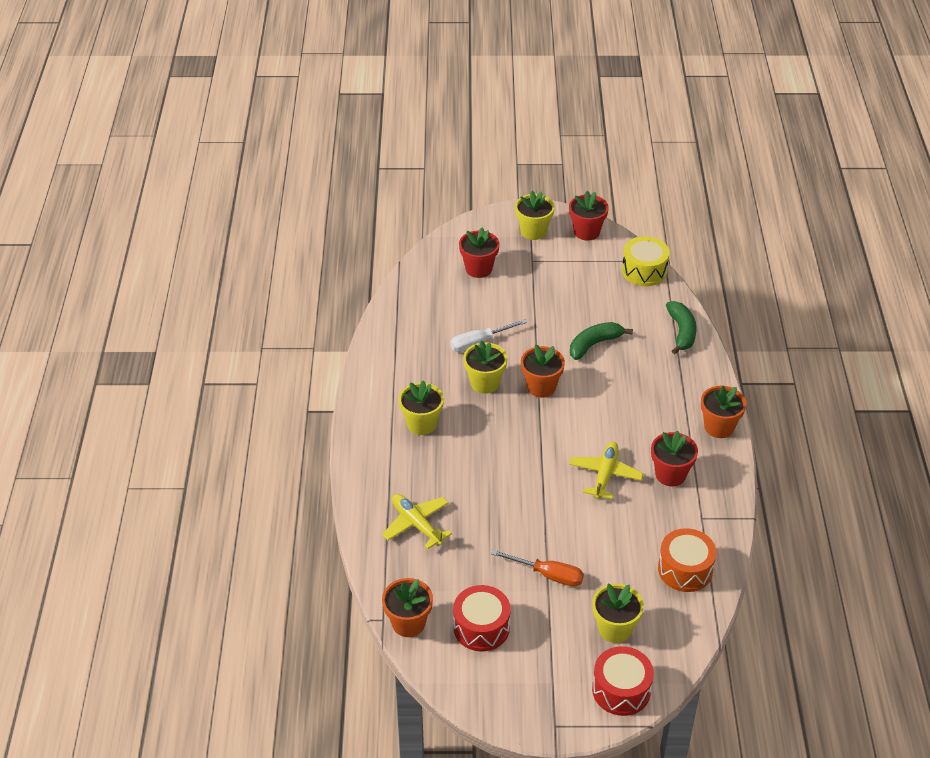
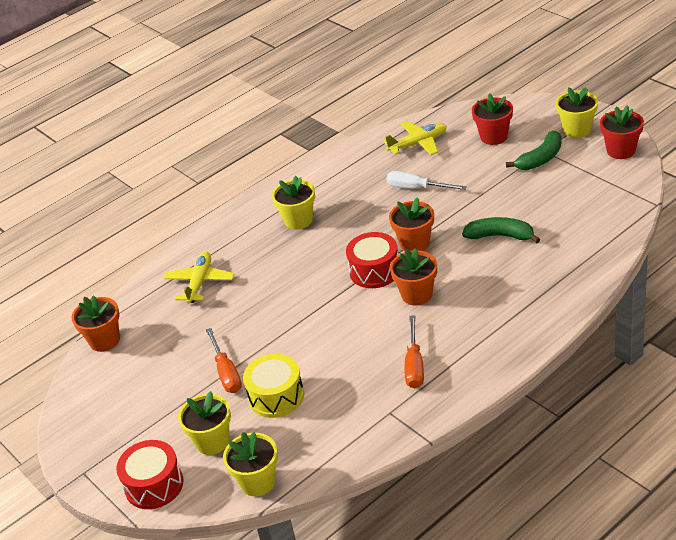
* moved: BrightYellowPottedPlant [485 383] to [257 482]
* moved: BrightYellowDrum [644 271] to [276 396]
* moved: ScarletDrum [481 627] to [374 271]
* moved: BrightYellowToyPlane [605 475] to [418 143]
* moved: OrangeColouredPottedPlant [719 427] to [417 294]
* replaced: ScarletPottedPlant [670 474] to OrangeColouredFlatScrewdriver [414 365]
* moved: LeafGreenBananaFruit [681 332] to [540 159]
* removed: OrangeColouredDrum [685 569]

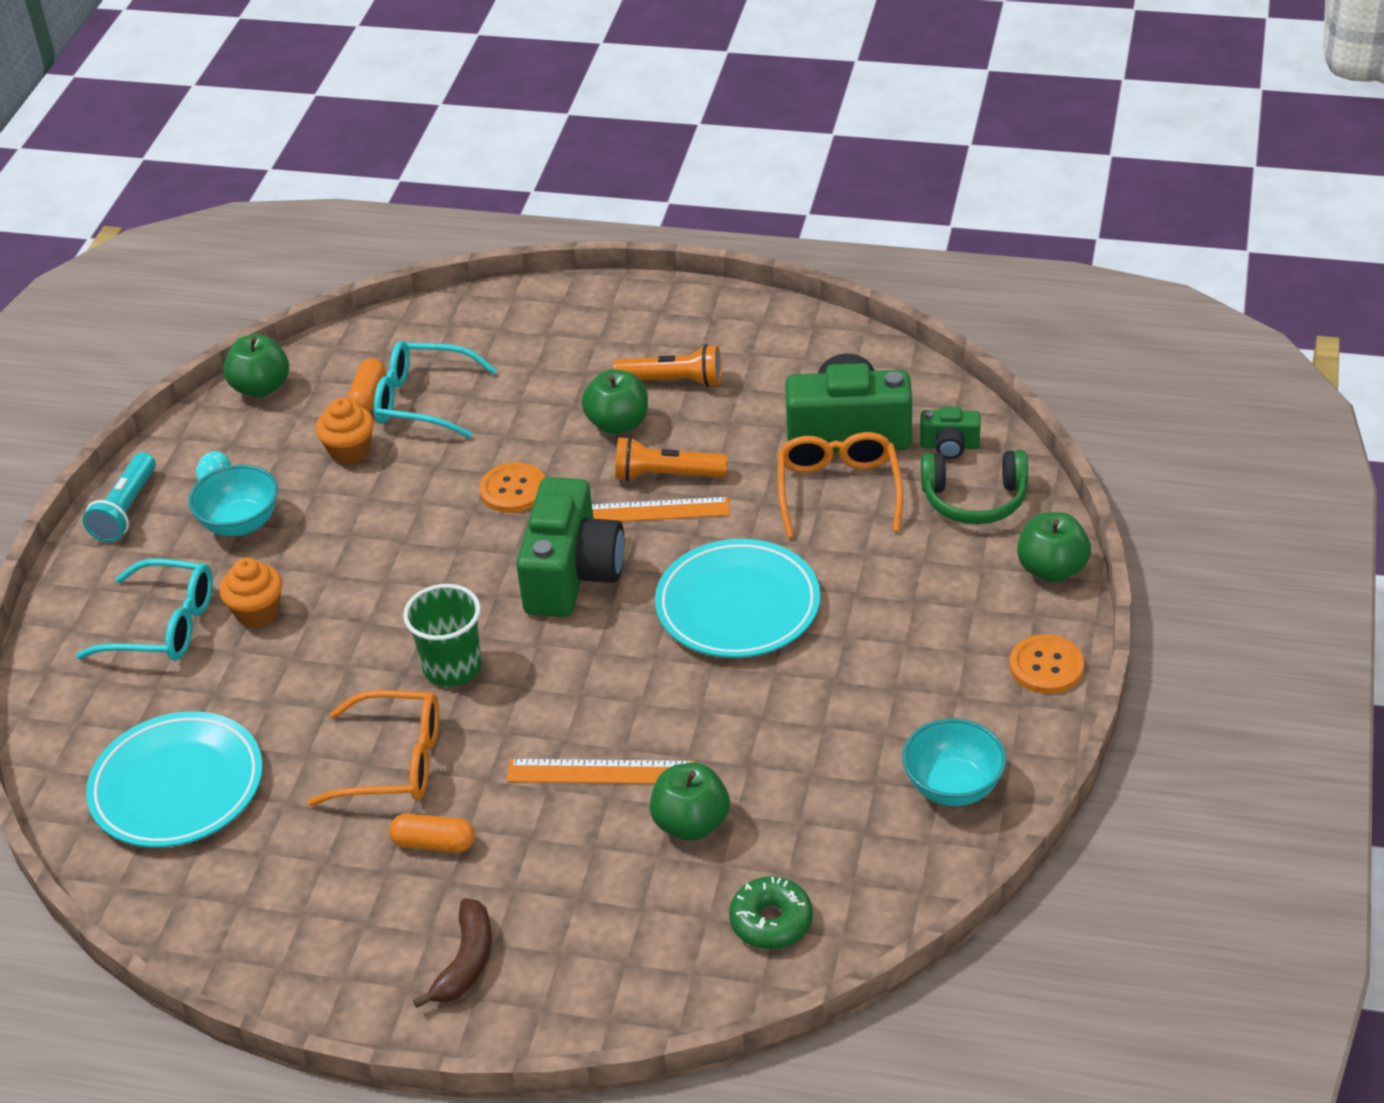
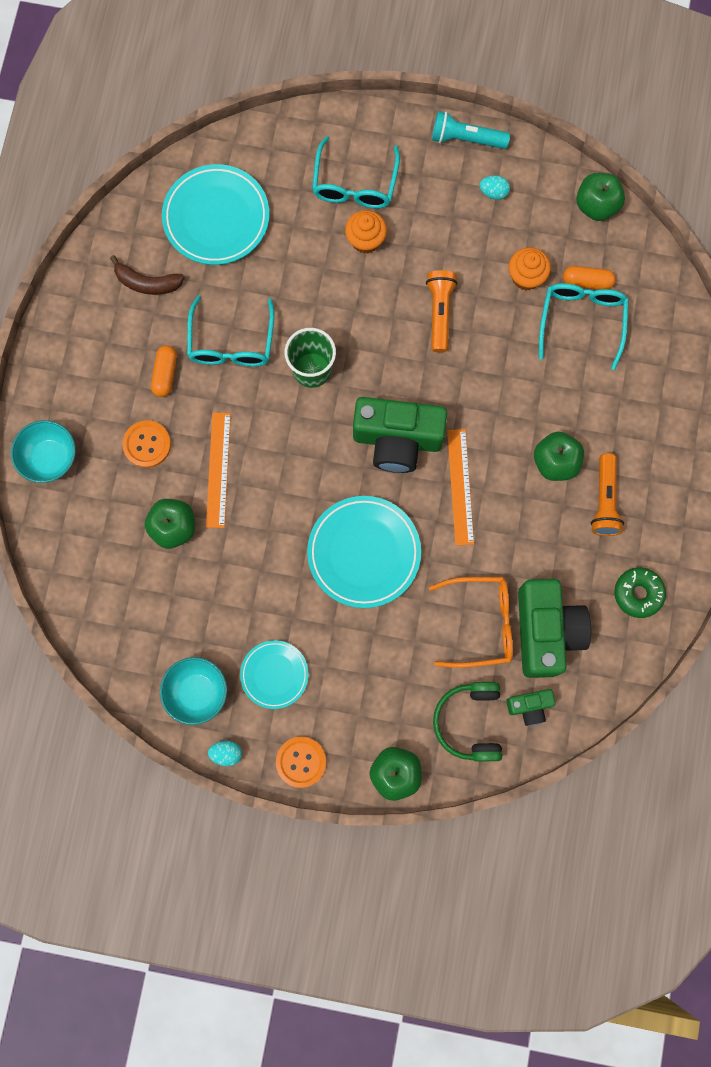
* moved: TealDeepDish [240 523] to [50 458]
* moved: DarkBrownBananaFruit [466 962] to [147 283]
* moved: OrangeColouredShirtButton [513 490] to [147 444]
* recoloured: OrangeColouredGlasses [394 762] to TealGlasses [231 343]
* added: TealToyEgg [226 753]
* added: TealDinnerPlate [274 674]
* moved: OrangeColouredFlashlight [666 475] to [439 313]
* turned: LeafGreenPhotoCamera [949 446] = [529 707] 105 degrees counterclockwise
* moved: LeafGreenDonut [771 921] to [638 593]

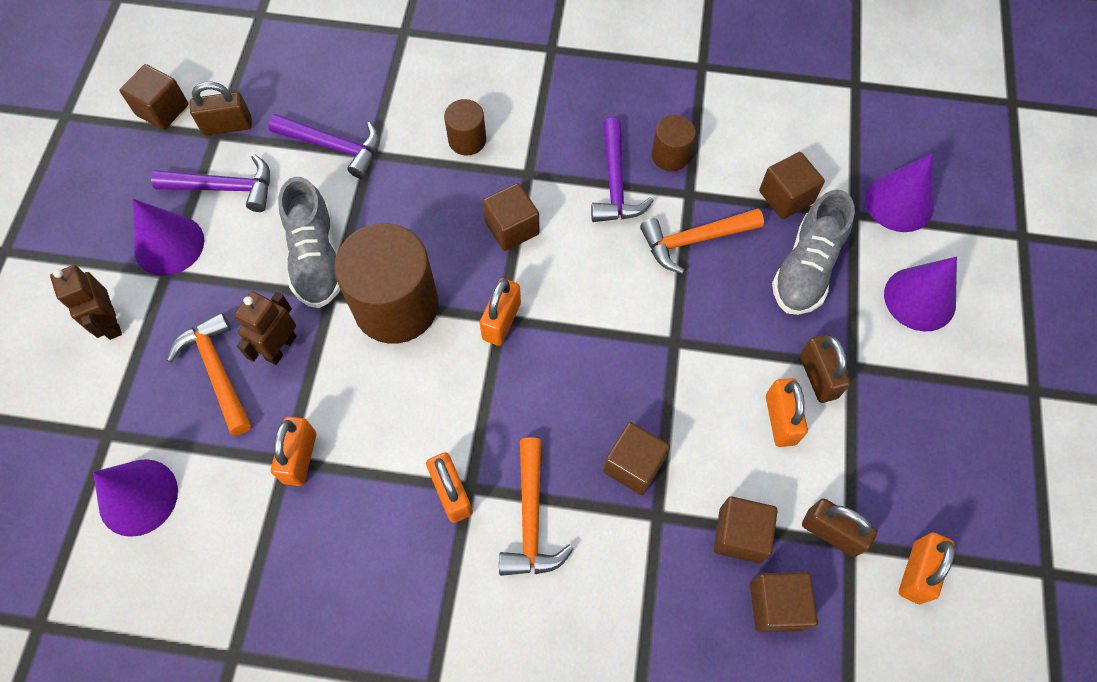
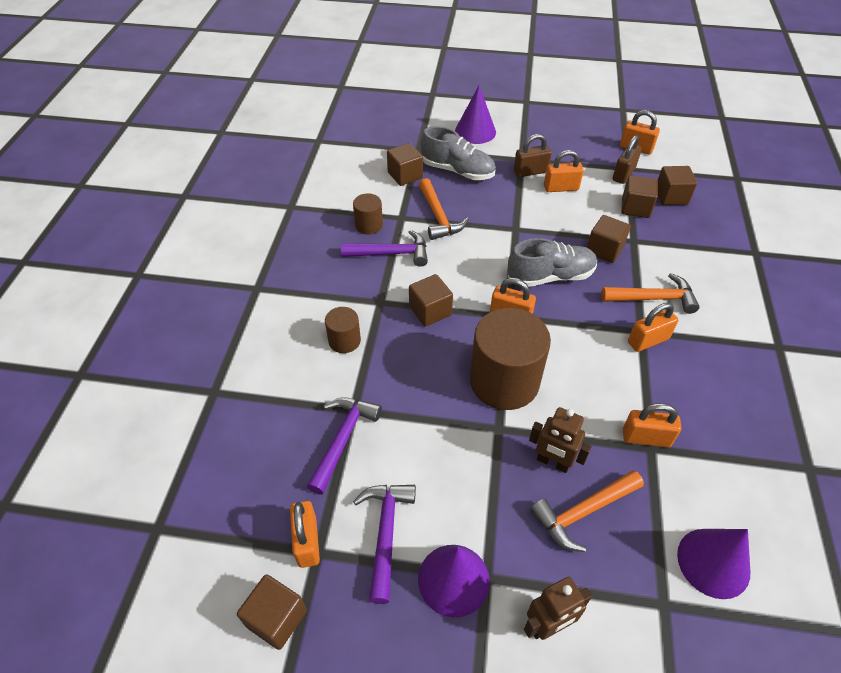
* recoloured: DarkBrownSmallLock [227 126] to OrangeColouredSmallLock [307 542]
* moved: AshGreySneaker [316 258] to [550 276]
* removed: VioletCone [899 202]

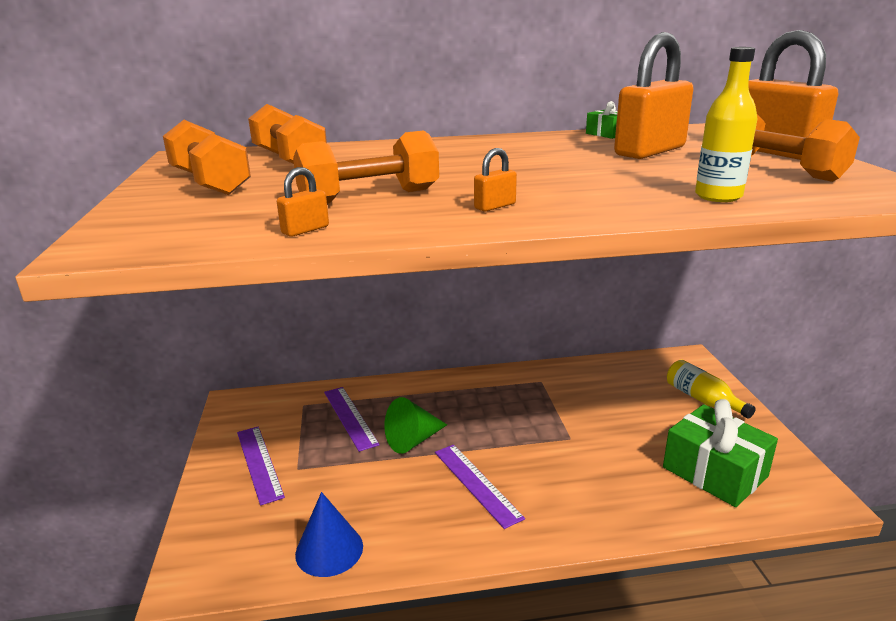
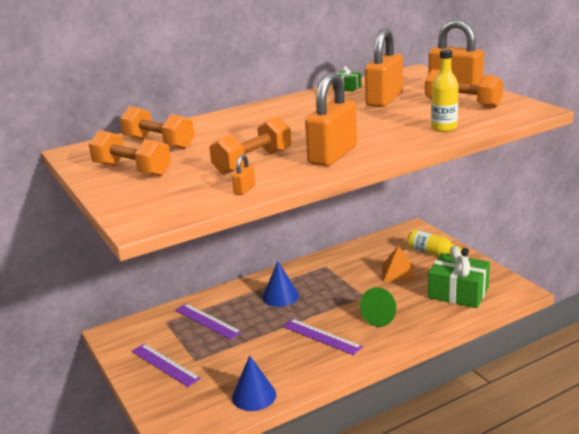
* added: RoyalBlueCone [280 296]
* resized: OrangeColouredSmallLock [495 206] = [332 155] x2.47
* moved: LeafGreenCone [413 440] to [382 317]
* added: OrangeColouredPyramid [398 273]

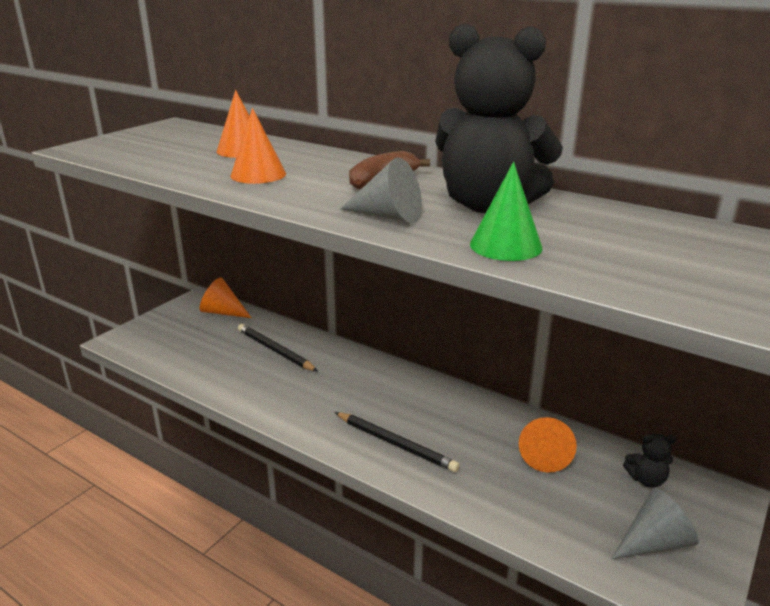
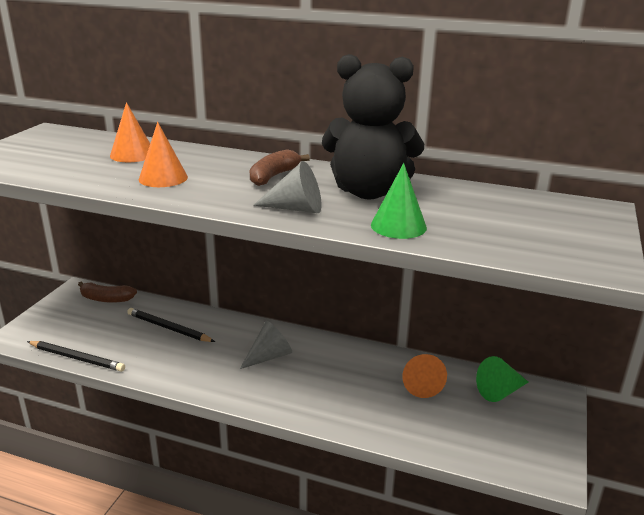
* moved: BlackLeadPencil [395 444] to [76 358]
* replaced: OrangeColouredCone [223 312] to DarkBrownBananaFruit [106 299]
* moved: AshGreyCone [654 542] to [269 356]
* replaced: BlackStuffedBear [646 480] to LeafGreenCone [500 391]

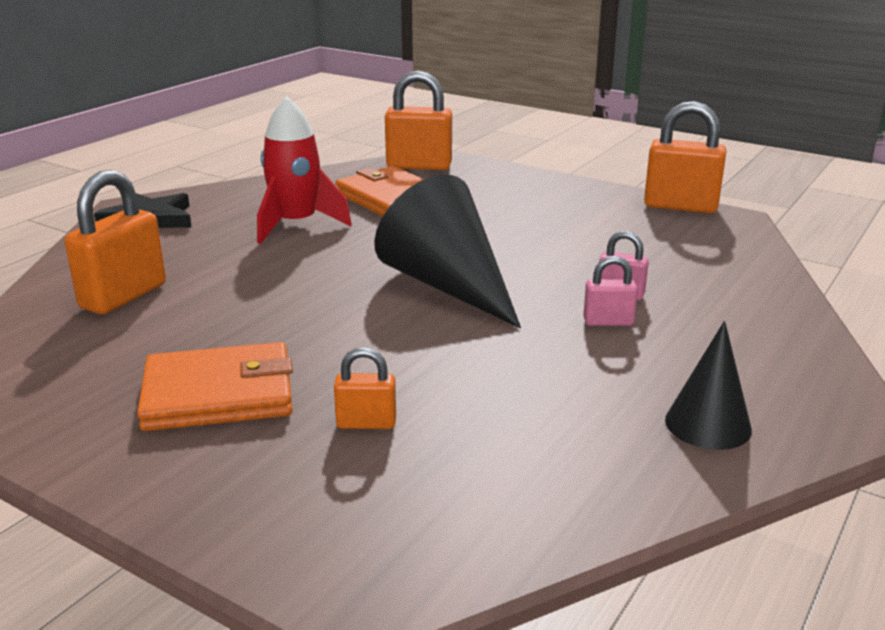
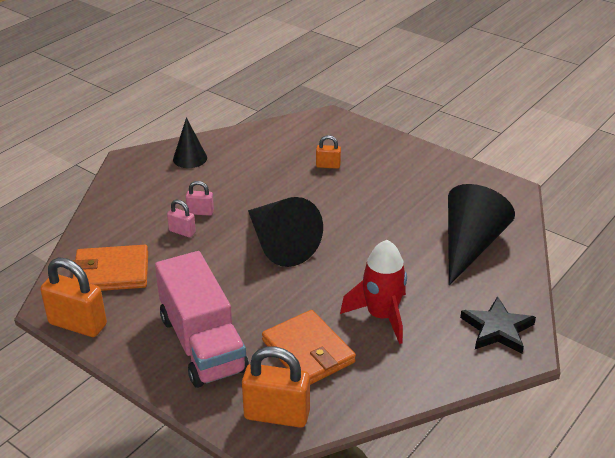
* moved: OrangeColouredCardWallet [219 394] to [111 272]
* added: RosyLorry [202 344]
* replaced: OrangeColouredSmallLock [123 296] to BlackCone [470 246]

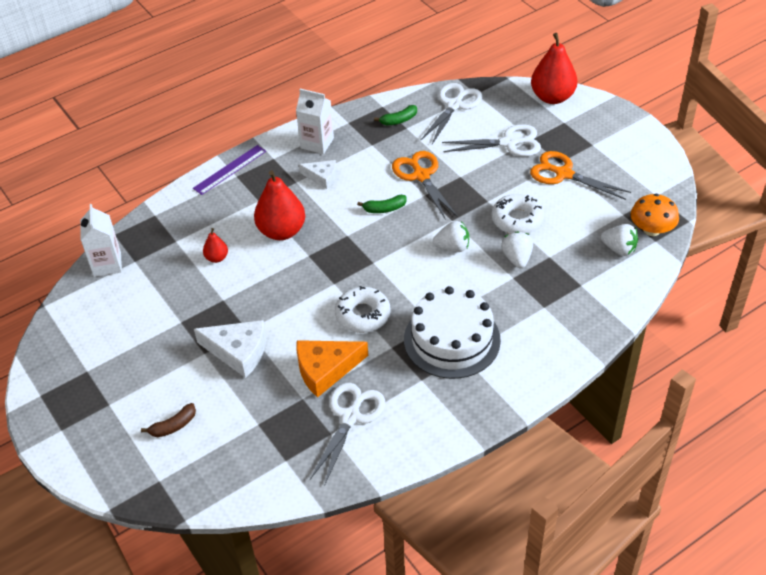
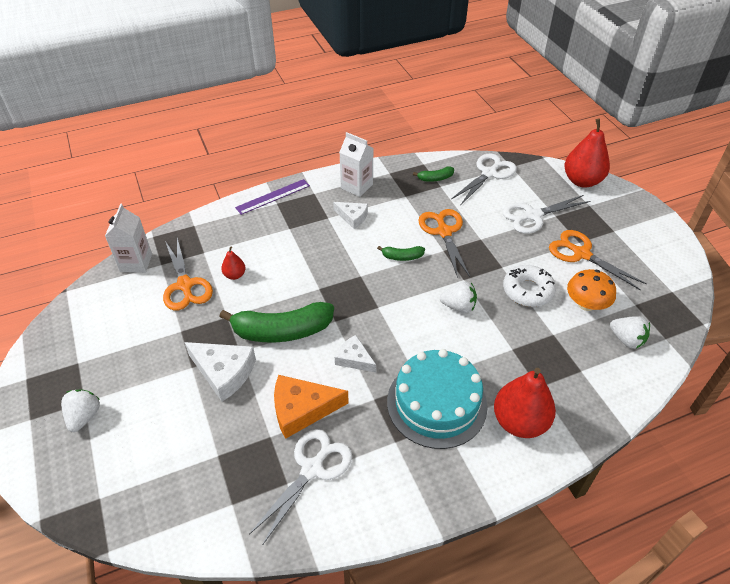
* moved: WhiteToyStrawberry [517 258] to [84 416]
* added: OrangeColouredShears [185 285]
* added: LeafGreenBananaFruit [282 331]
* replaced: WhiteDonut [363 315] to WhitePieceOfCheese [354 359]
* recoloured: WhiteCake [452 339] to TealCake [436 403]
* moved: ScarletPear [281 231] to [519 422]
* turned: WhiteShears [508 143] = [533 216] 150 degrees clockwise
* moved: OrangeColouredToadstool [651 230] to [586 304]
* removed: DarkBrownBananaFruit [173 426]

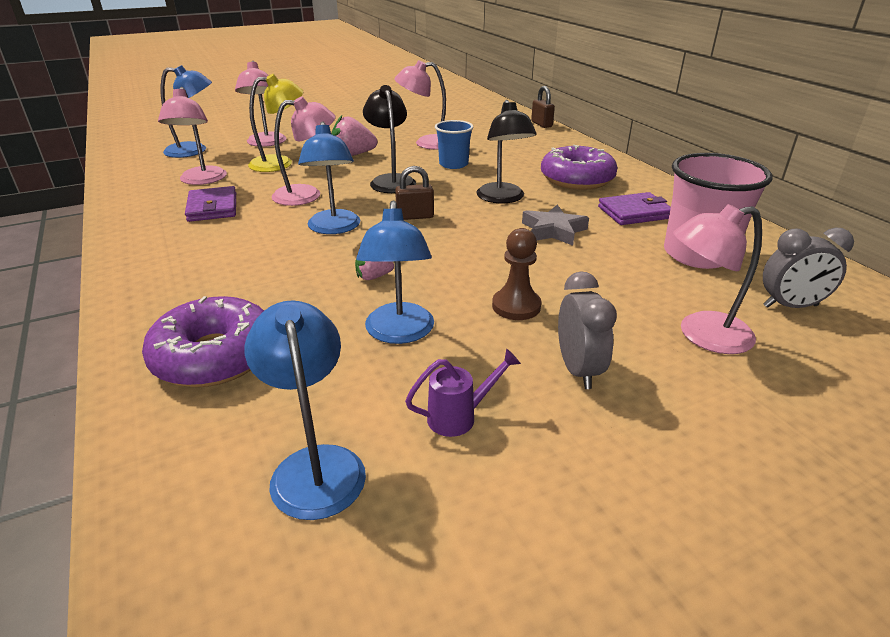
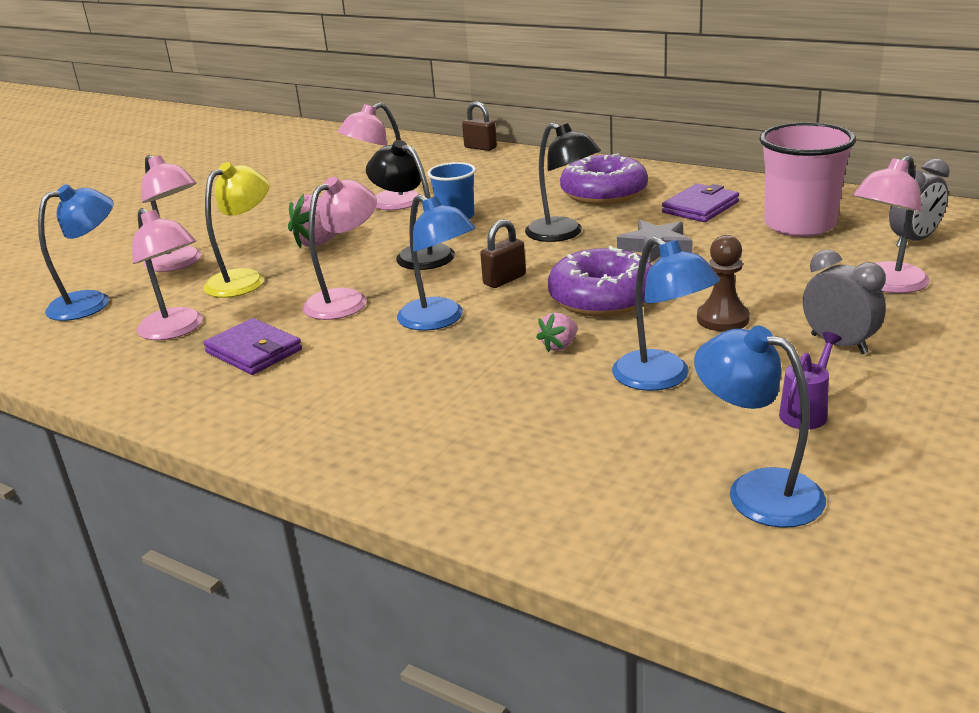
* moved: VioletDonut [215 356] to [602 298]

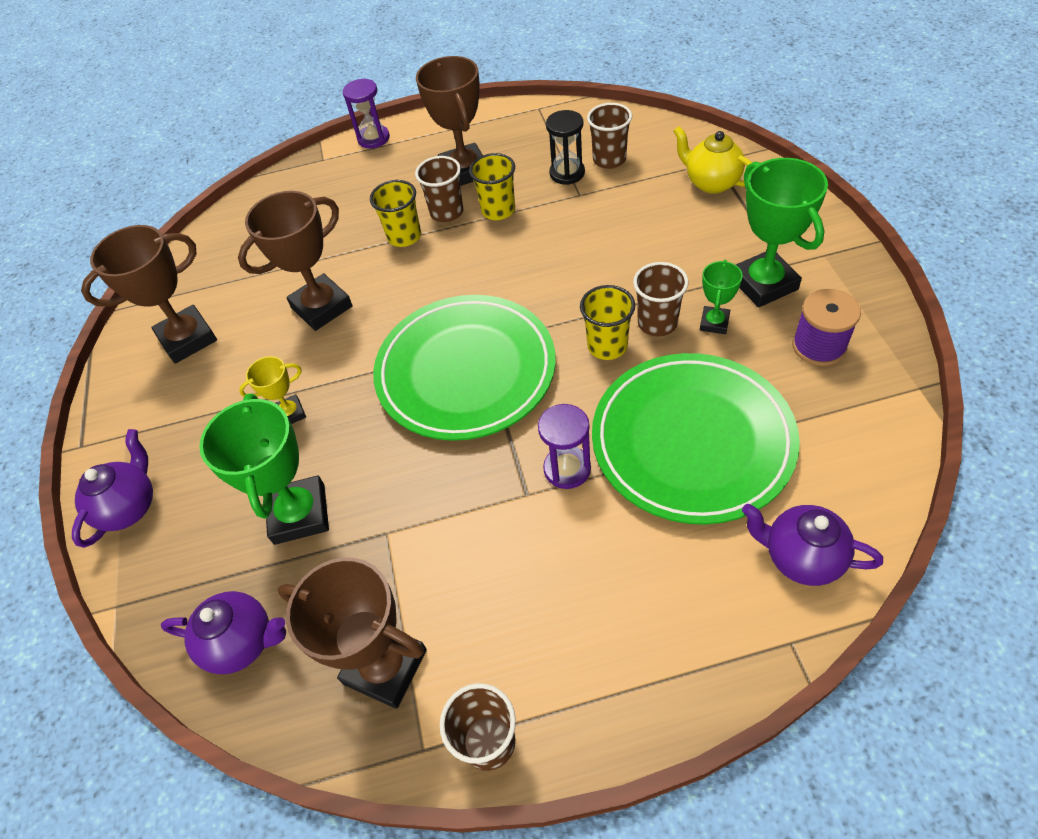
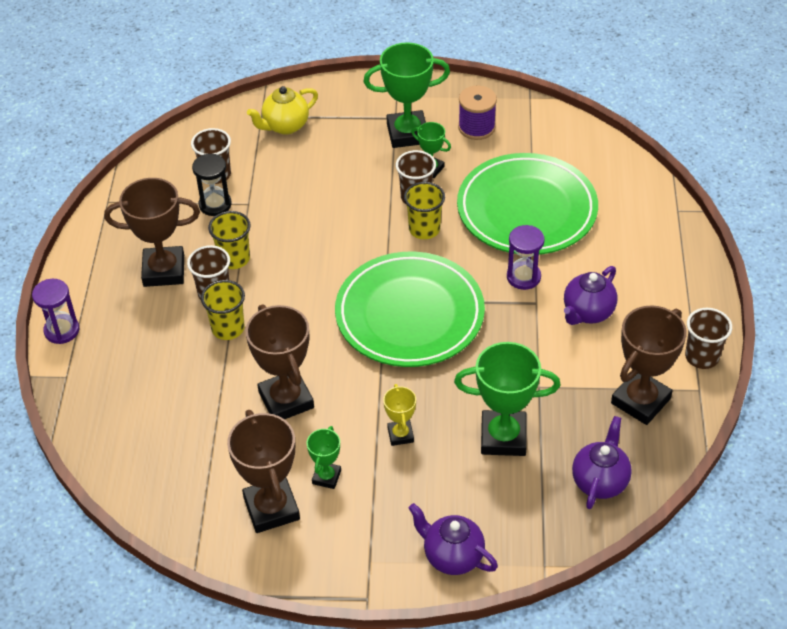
* added: LeafGreenTrophy [326 477]
* moved: VioletTeaPot [801 557] to [587 313]

